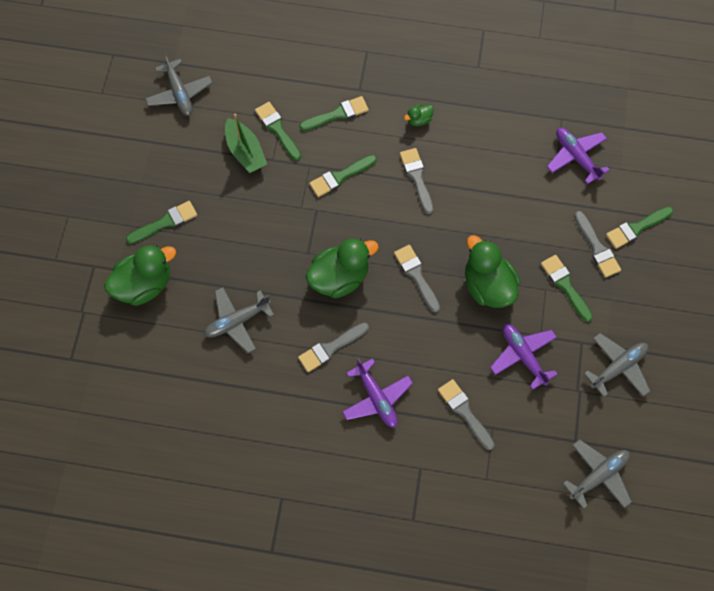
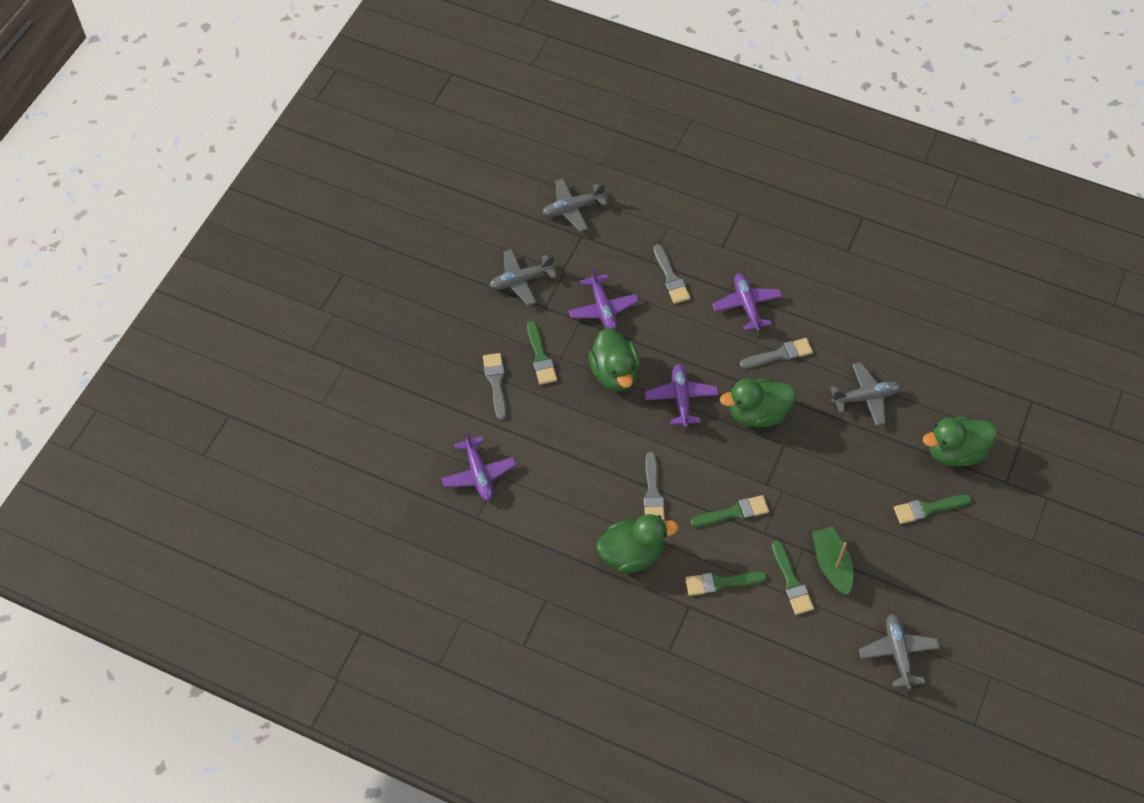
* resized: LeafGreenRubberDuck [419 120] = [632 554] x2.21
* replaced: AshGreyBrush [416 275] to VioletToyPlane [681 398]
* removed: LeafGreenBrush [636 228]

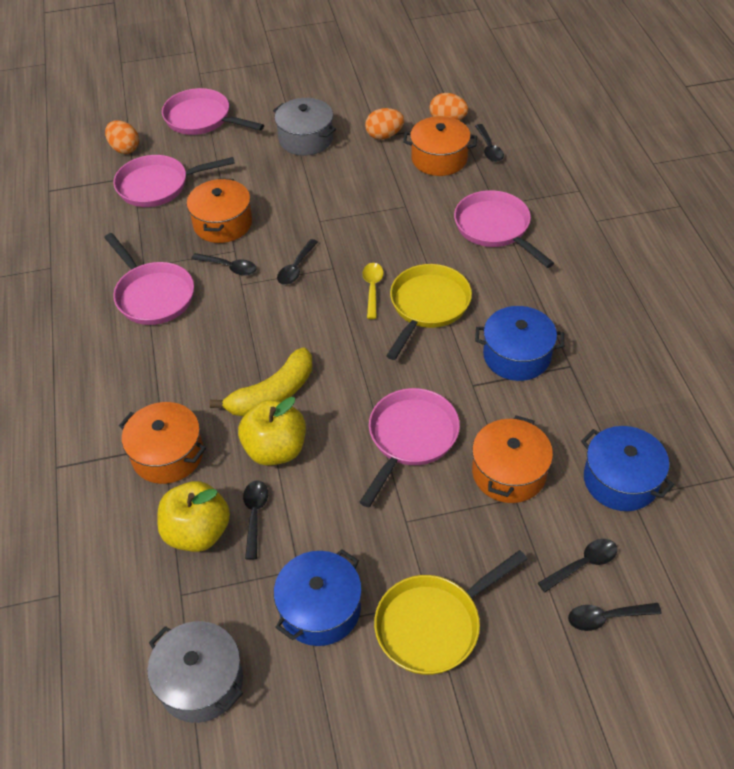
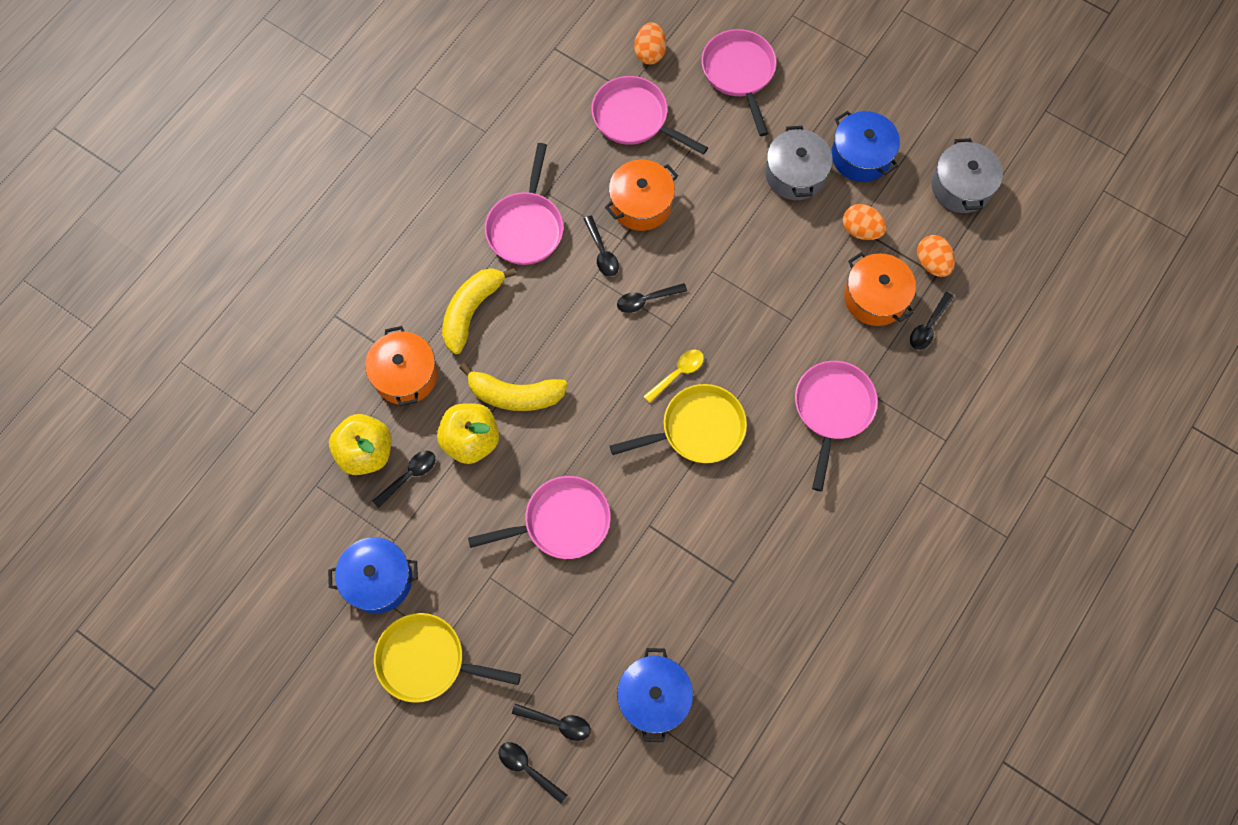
* added: BrightYellowBananaFruit [471 311]
* moved: RoyalBluePot [516 355] to [861 156]
* moved: AshGreyPot [201 681] to [961 186]
* removed: OrangeColouredPot [508 472]

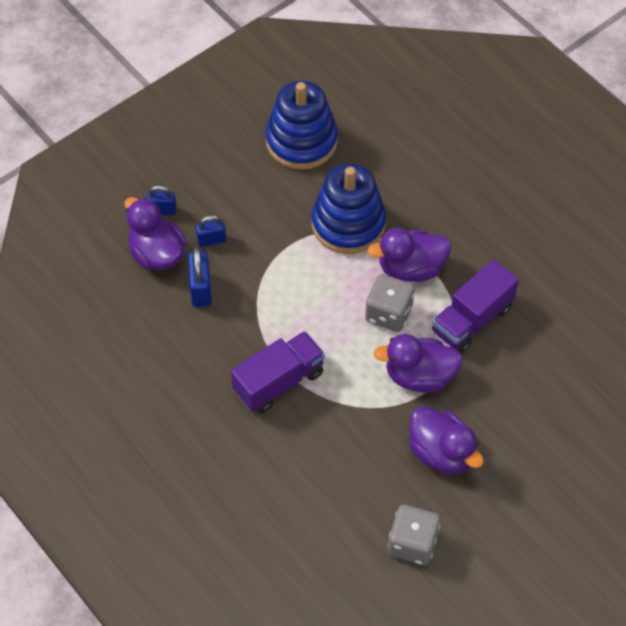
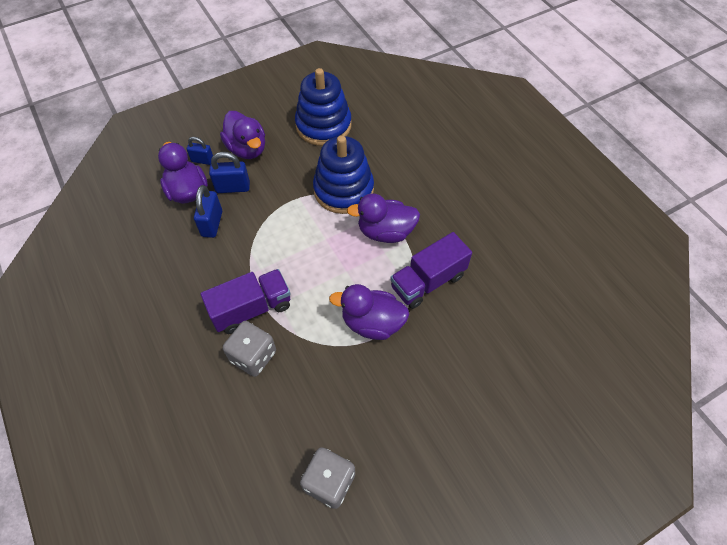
* resized: RoyalBlueSmallLock [211 240] = [233 187] x1.50
* moved: VioletRubberDuck [441 453] to [247 149]
* moved: AshGreyGameDie [389 313] to [253 356]

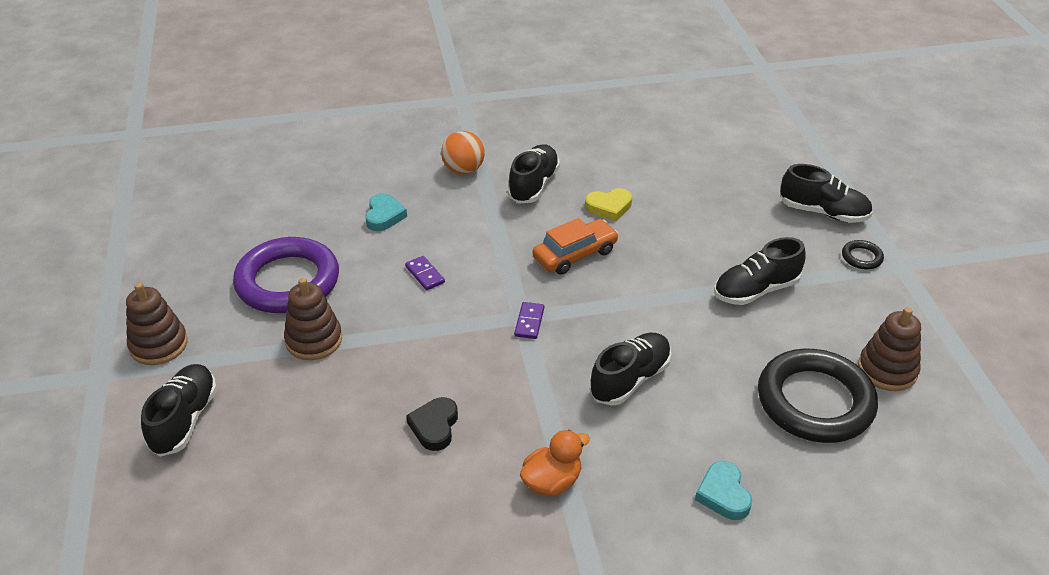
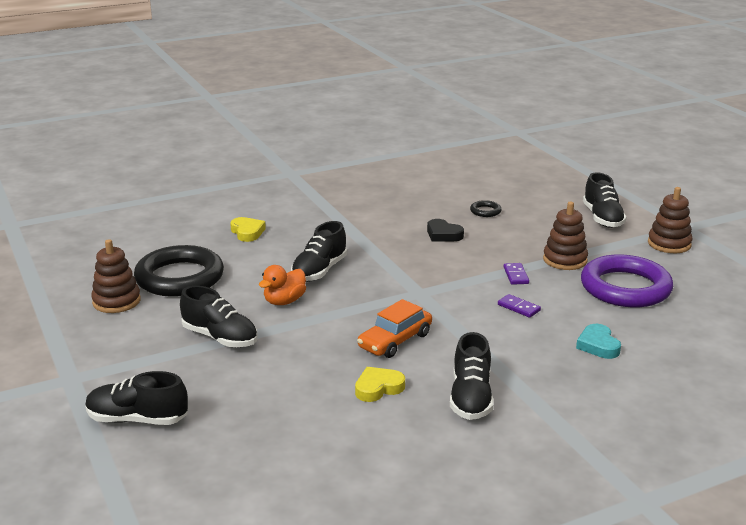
* turned: BlackSneaker [756 290] = [220 338] 75 degrees clockwise
* recoloured: TealLoveHeart [723 494] to BrightYellowLoveHeart [247 232]
* moved: OrangeColouredRubberDuck [552 482] to [284 301]
* turned: BlackLoveHeart [434 426] = [443 234] 135 degrees clockwise
* moved: BlackRing [861 257] to [485 211]
* moved: VioletDominoTile [529 322] to [516 275]
* removed: OrangeColouredBall [463 170]

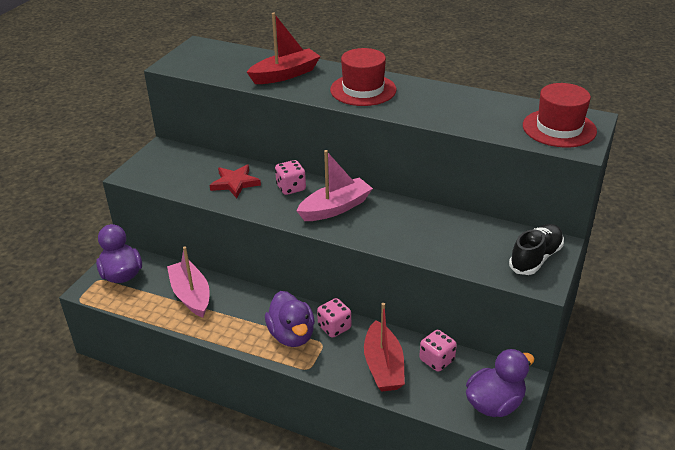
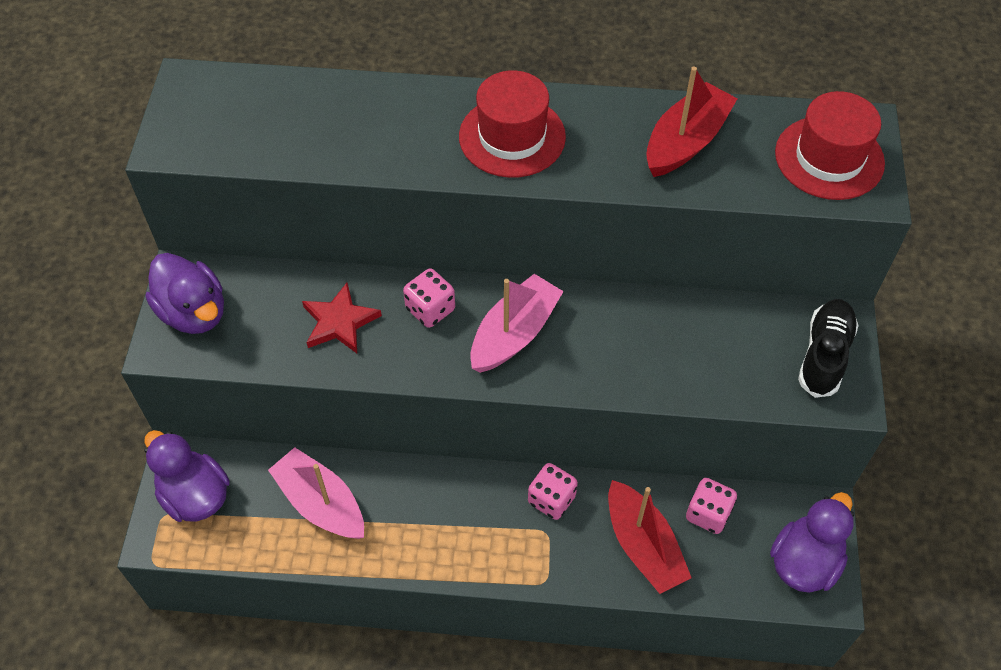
* moved: VioletRubberDuck [292 335] to [194 312]
* moved: ScarletSailboat [285 75] to [686 142]

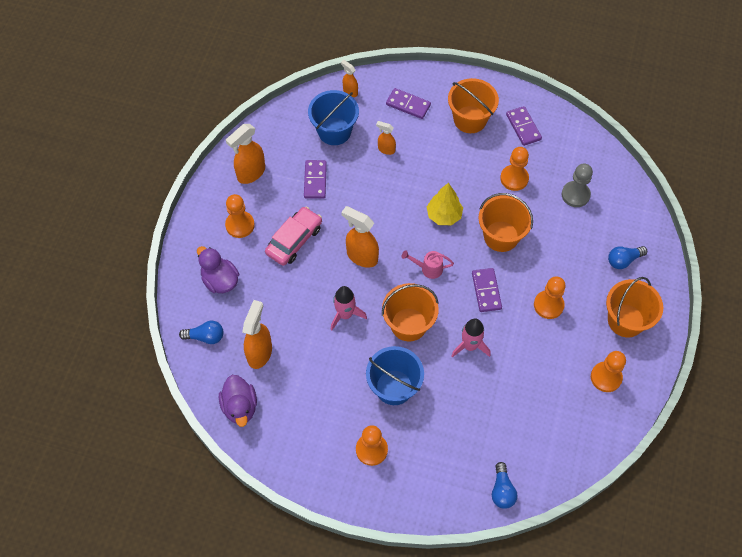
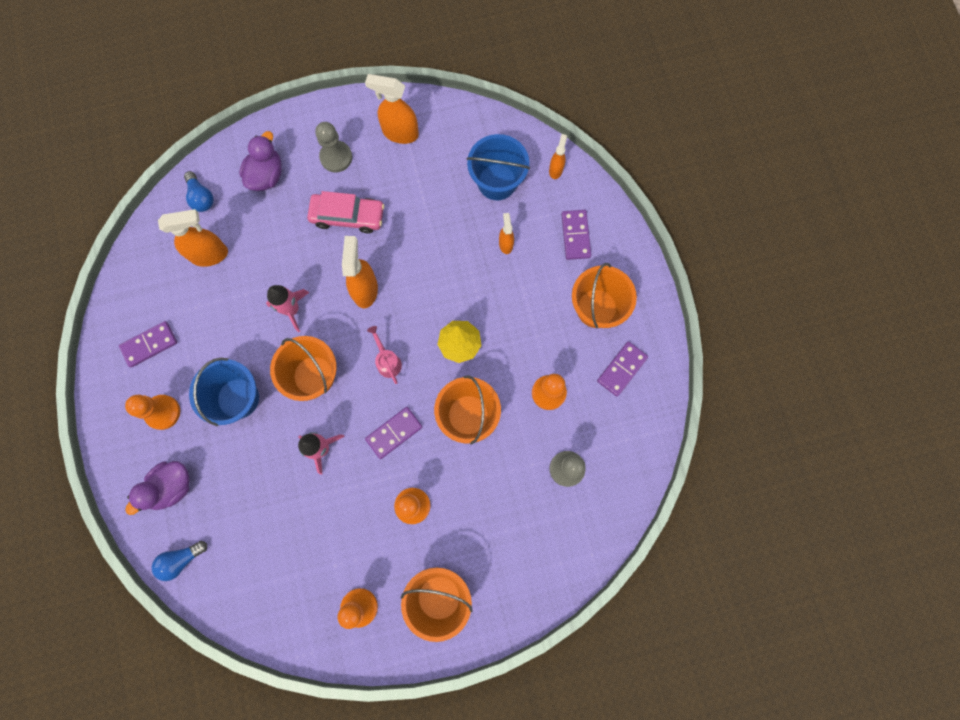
* moved: VioletDominoTile [315 180] to [149 345]
* moved: VioletRubberDuck [240 407] to [171 487]
* recoloured: OrangeColouredChessPawn [240 225] to AshGreyChessPawn [336 157]
* removed: RoyalBlueBulb [623 260]

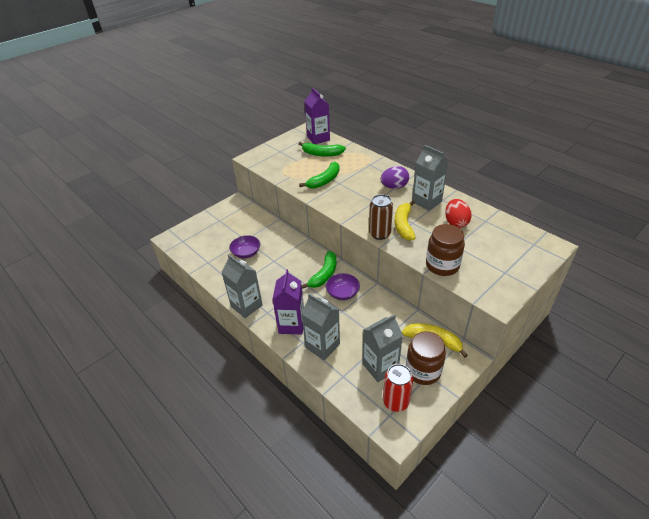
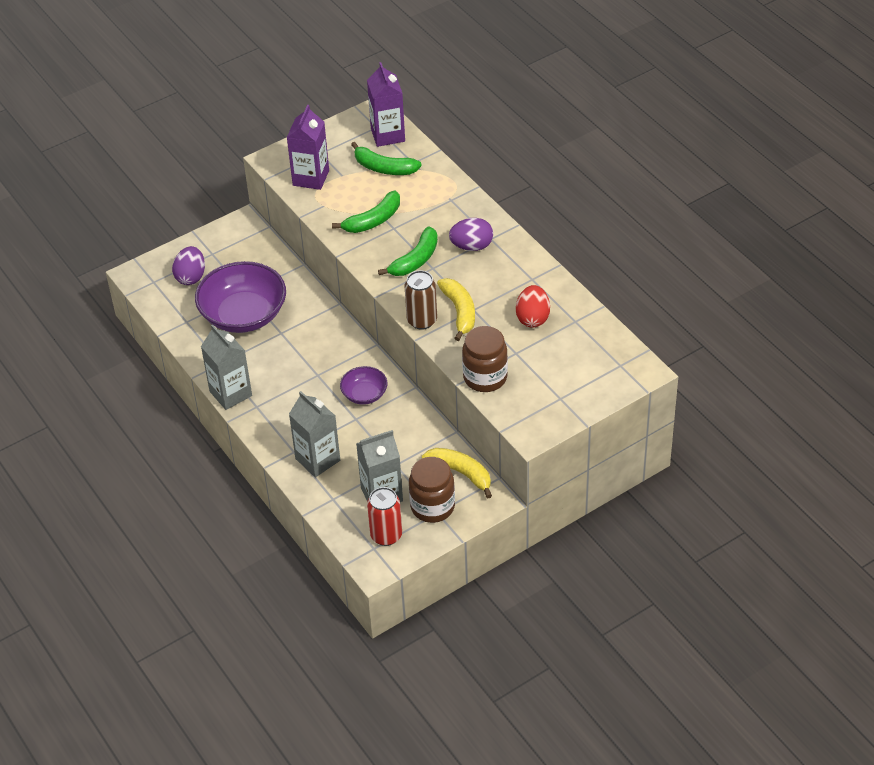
* added: VioletToyEgg [191 277]
* resized: VioletDeepDish [246 253] = [243 314] x1.99
* moved: VioletCarton [291 324] to [311 178]
* moved: LeafGreenBananaFruit [324 275] to [415 260]
* turned: BrightYellowBananaFruit [403 225] = [459 312] 150 degrees clockwise
* removed: AshGreyCarton [426 201]

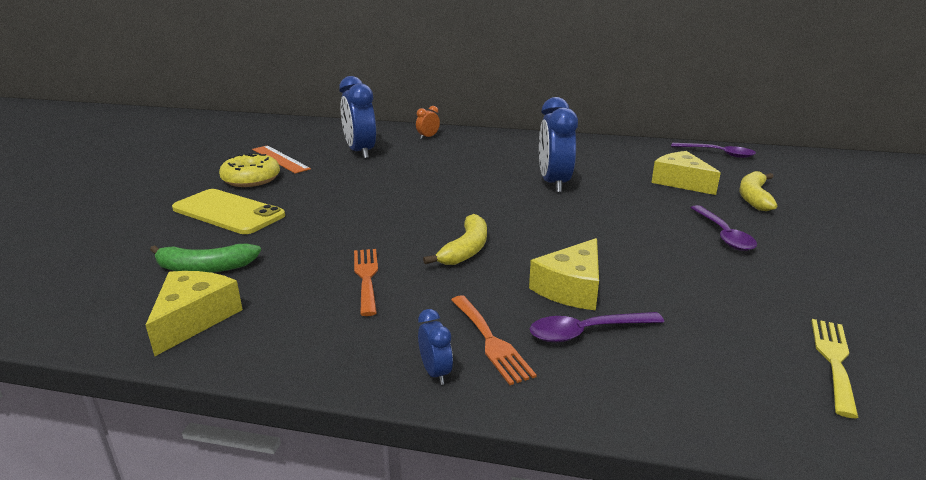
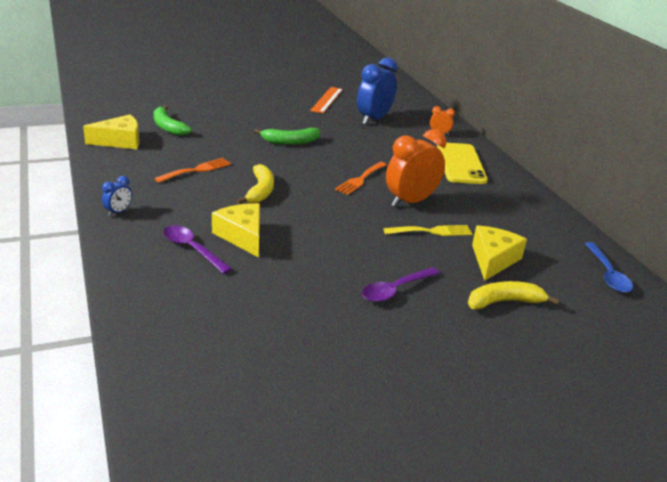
* turned: BrightYellowPieceOfCheese [571 288] = [242 236] 60 degrees clockwise
* turned: BrightYellowBananaFruit [466 249] = [260 191] 75 degrees counterclockwise
* added: LeafGreenBananaFruit [290 142]
* moved: OrangeColouredDinnerFork [491 341] to [360 179]
* moved: BrightYellowDinnerFork [833 360] to [432 231]
* recoloured: RoyalBlueBedsideClock [554 183] to OrangeColouredBedsideClock [410 202]
* moved: BrightYellowSmartphone [228 212] to [460 164]
* recoloured: VioletTablespoon [718 153] to RoyalBlueTablespoon [607 274]
* removed: BrightYellowDonut [251 179]

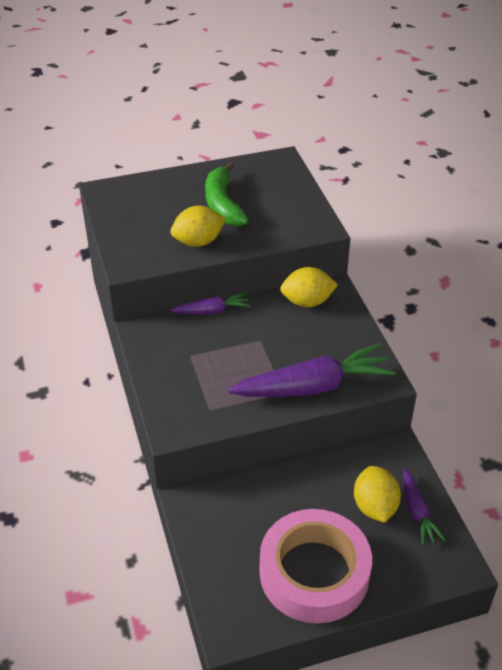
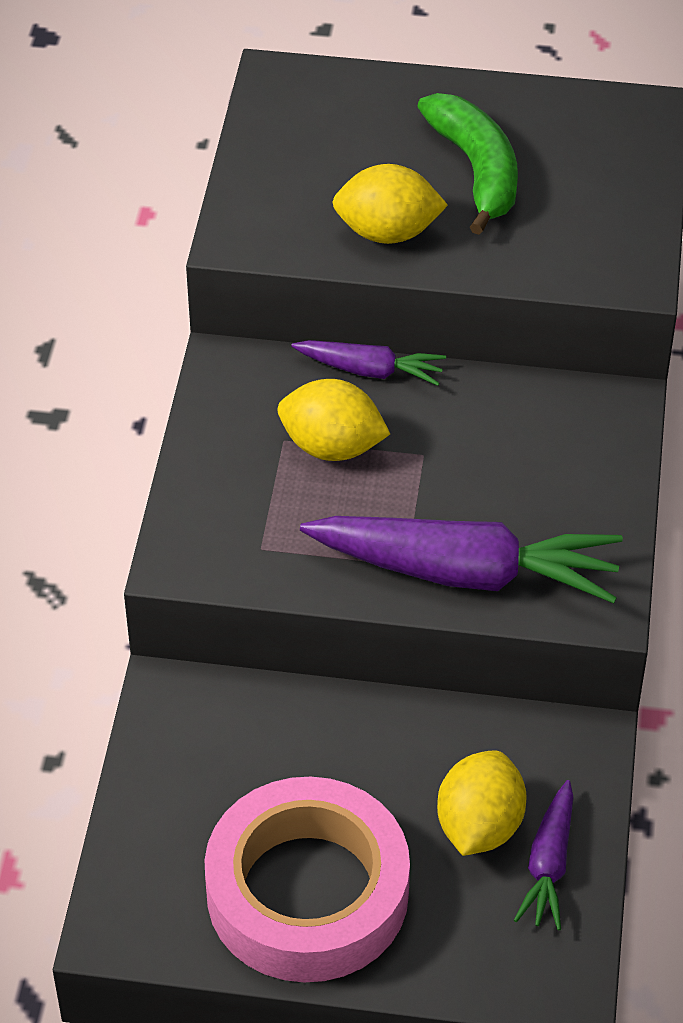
* moved: BrightYellowToyLemon [307 302] to [332 447]
* turned: LeafGreenBananaFruit [222 204] = [477 171] 150 degrees clockwise

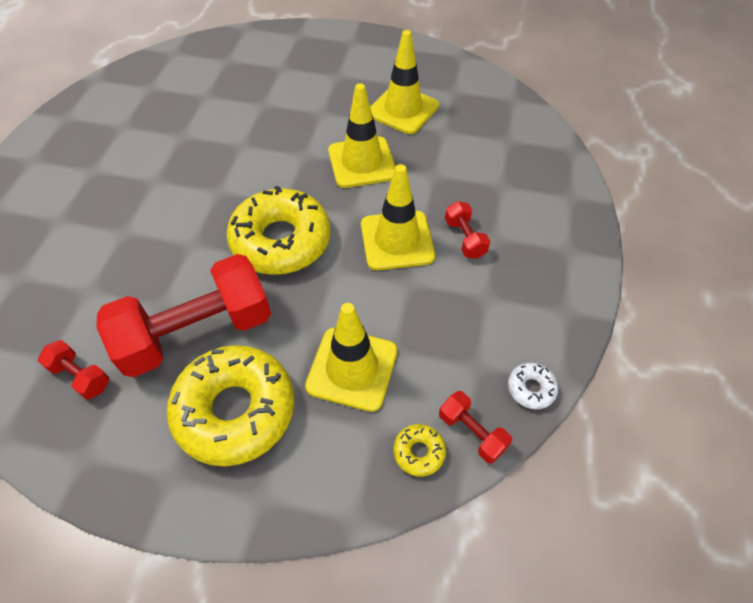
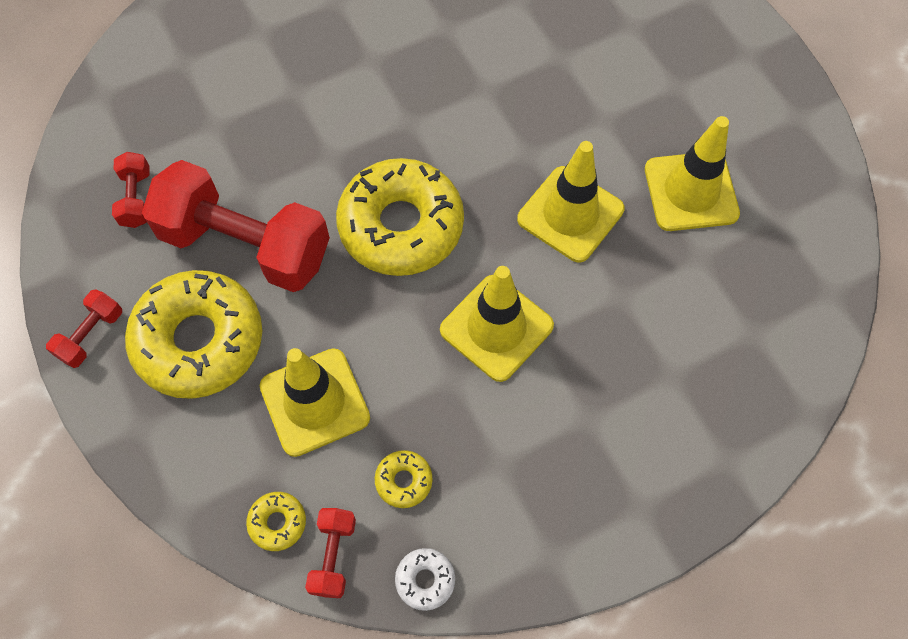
* moved: ScarletDumbbell [465 238] to [91 335]
* added: BrightYellowDonut [404 481]

